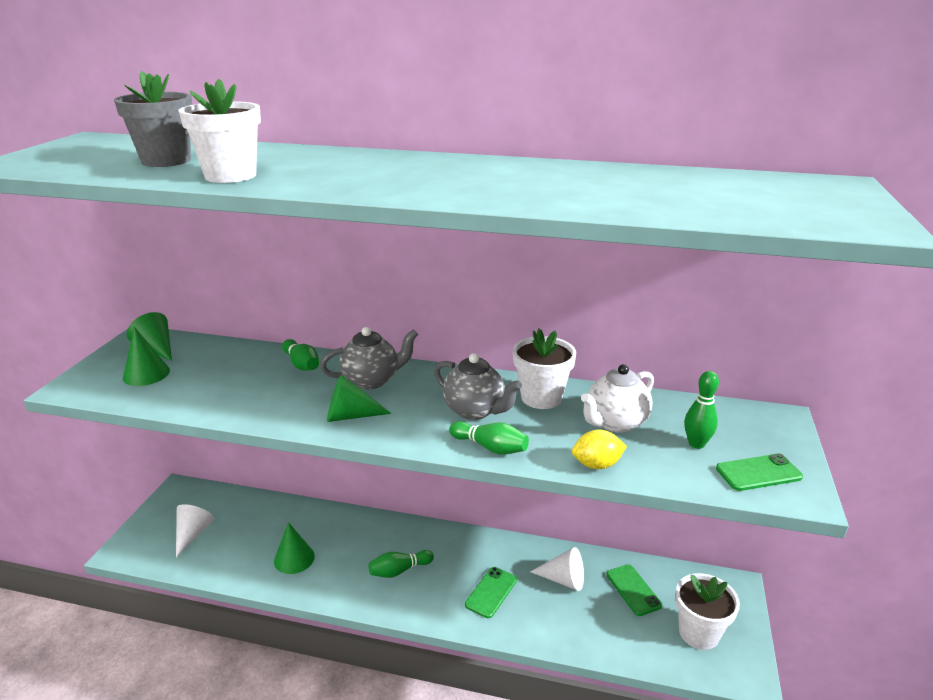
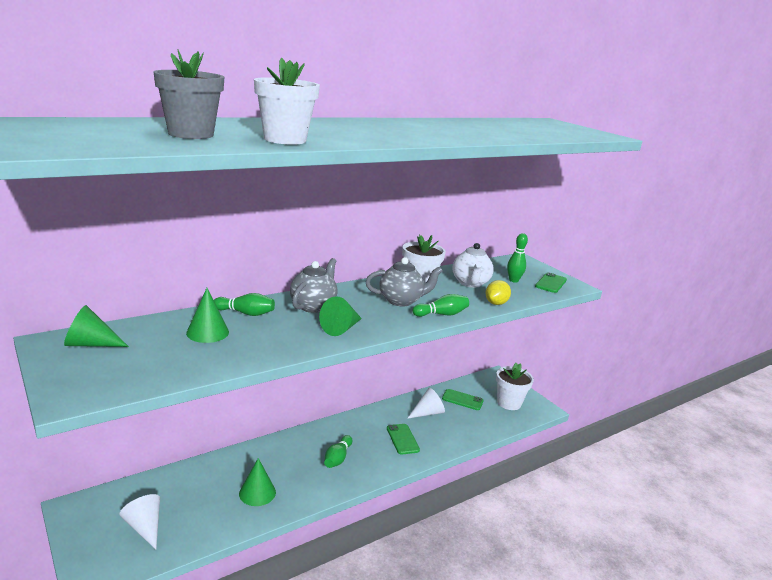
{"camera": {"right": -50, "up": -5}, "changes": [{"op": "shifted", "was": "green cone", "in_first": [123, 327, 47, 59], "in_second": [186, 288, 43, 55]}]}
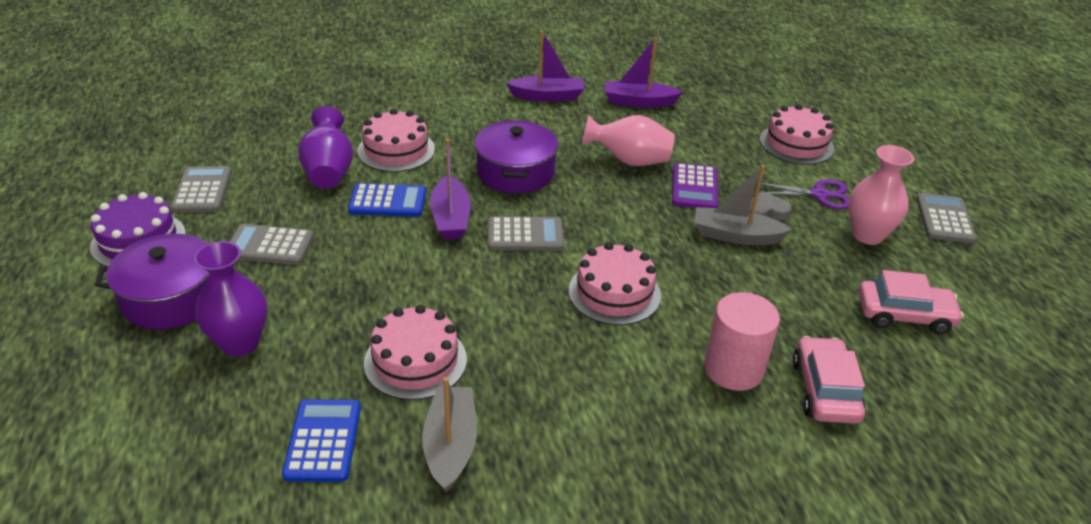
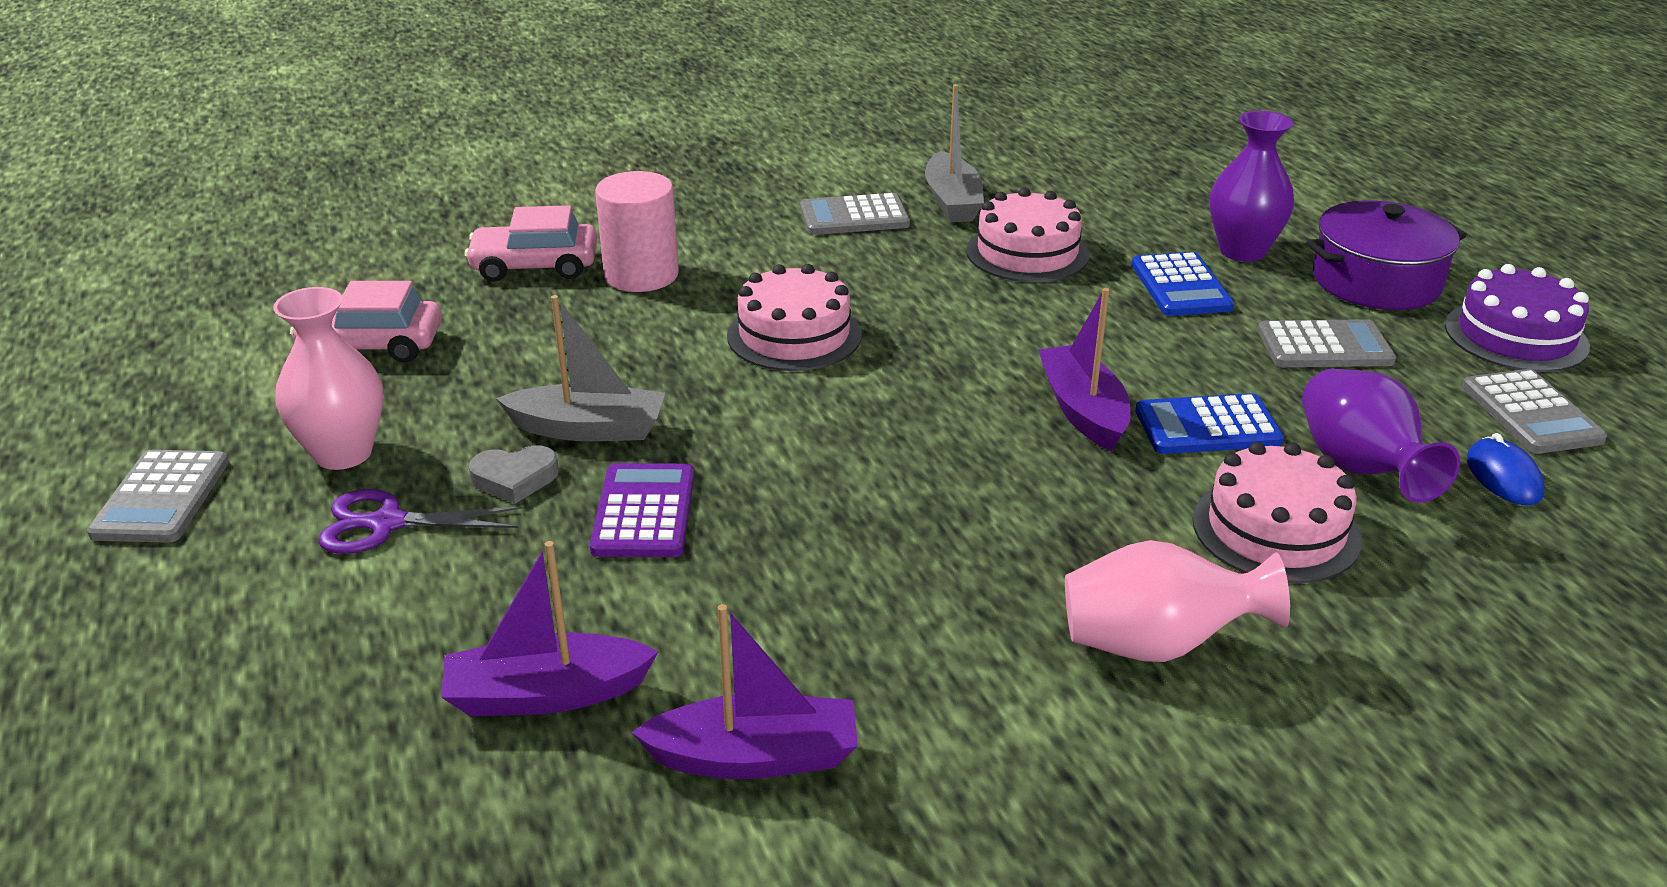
{"camera": {"right": 175, "up": -5}, "changes": [{"op": "shifted", "was": "purple boat", "in_first": [506, 31, 79, 71], "in_second": [441, 541, 218, 175]}, {"op": "gone", "was": "pink cake", "in_first": [760, 104, 75, 61]}, {"op": "shifted", "was": "pink vase", "in_first": [582, 115, 93, 51], "in_second": [1065, 540, 225, 122]}, {"op": "gone", "was": "purple pot", "in_first": [474, 120, 84, 73]}, {"op": "shifted", "was": "grey calculator", "in_first": [488, 217, 76, 34], "in_second": [800, 193, 110, 42]}, {"op": "rotated", "was": "pink car", "in_first": [793, 336, 73, 88], "in_second": [465, 205, 132, 77], "clockwise": 90}, {"op": "shifted", "was": "blue calculator", "in_first": [282, 399, 79, 83], "in_second": [1132, 252, 102, 64]}, {"op": "new", "now": "blue mouse", "in_second": [1467, 433, 78, 72]}]}
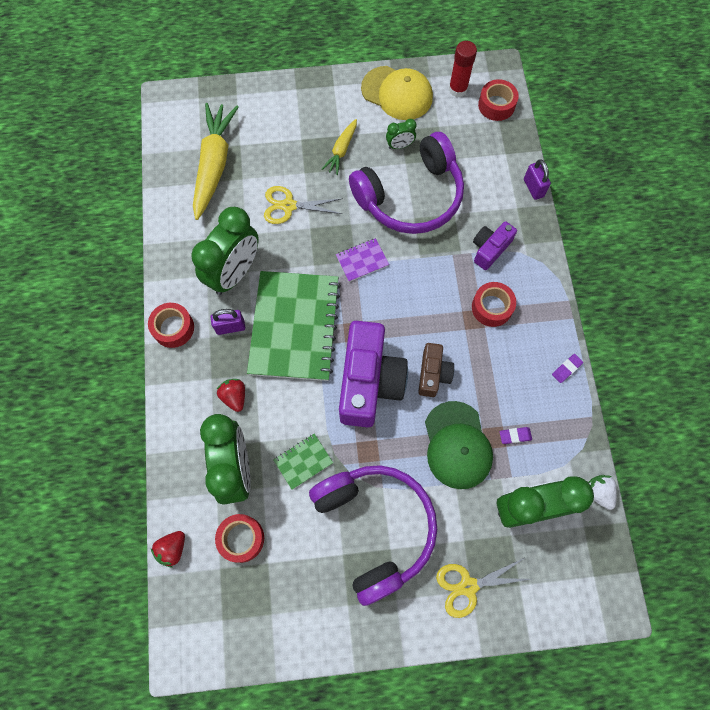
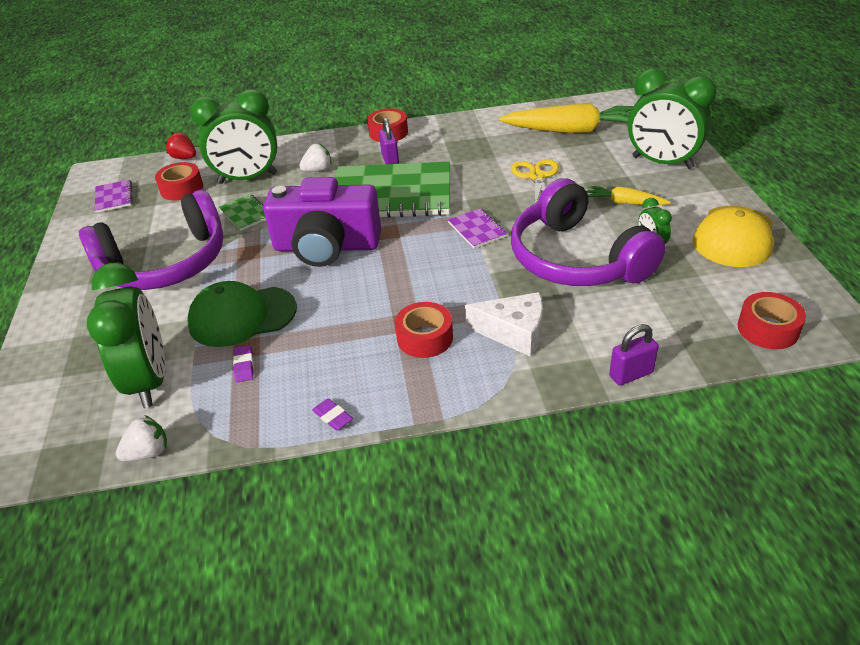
{"camera": {"right": 90, "up": -30}, "changes": [{"op": "gone", "was": "red glue stick", "in_first": [449, 41, 28, 56]}, {"op": "shifted", "was": "green clock", "in_first": [191, 207, 68, 88], "in_second": [628, 69, 89, 100]}, {"op": "swapped", "was": "purple camera", "now": "white cheese", "in_first": [473, 221, 44, 49], "in_second": [465, 292, 78, 65]}, {"op": "gone", "was": "brown camera", "in_first": [418, 343, 36, 54]}, {"op": "repainted", "was": "red strawberry", "now": "white strawberry", "in_first": [217, 379, 28, 33], "in_second": [299, 143, 33, 29]}, {"op": "gone", "was": "yellow scissors", "in_first": [436, 557, 95, 61]}, {"op": "new", "now": "purple notebook", "in_second": [95, 179, 37, 34]}]}
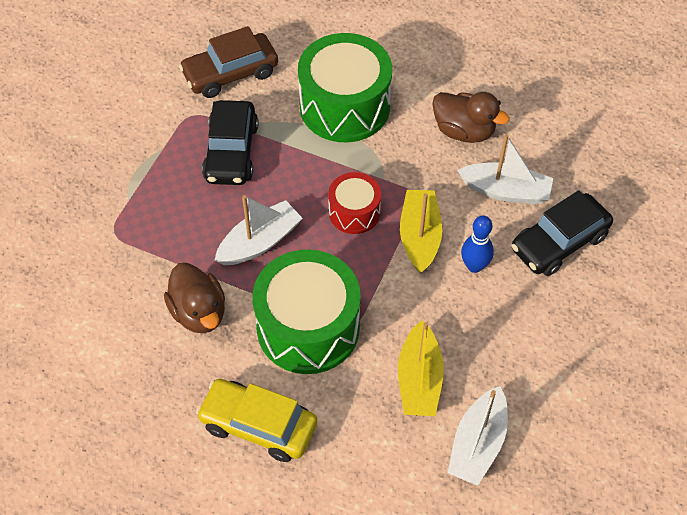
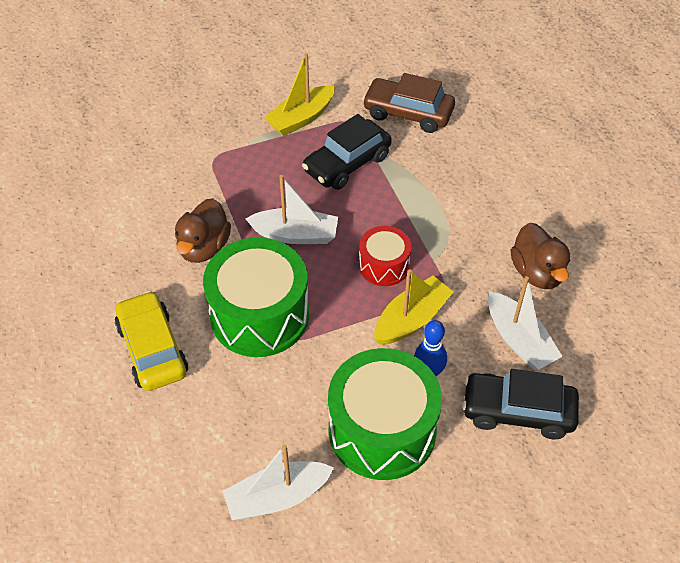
{"camera": {"right": 45, "up": -5}, "changes": [{"op": "shifted", "was": "green drum", "in_first": [298, 33, 94, 109], "in_second": [328, 348, 114, 132]}, {"op": "shifted", "was": "yellow boat", "in_first": [398, 320, 46, 96], "in_second": [264, 53, 71, 83]}]}
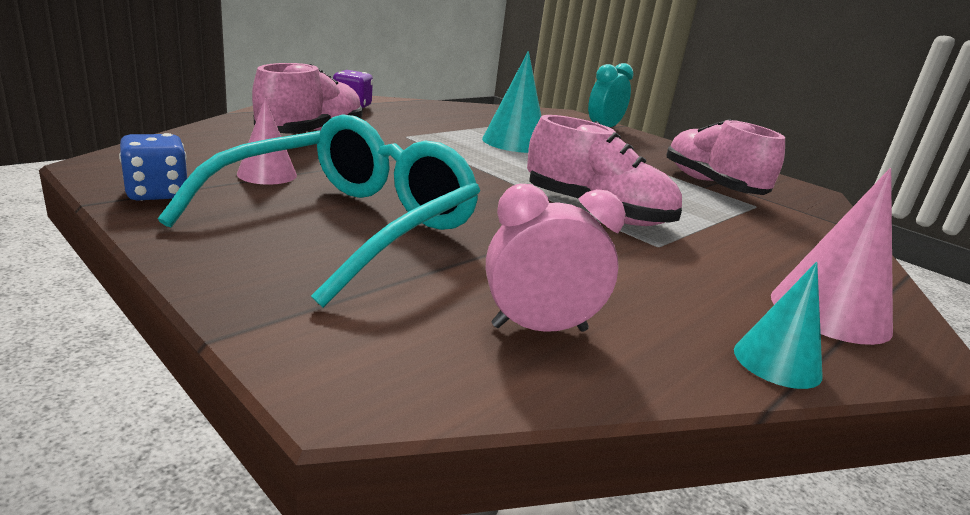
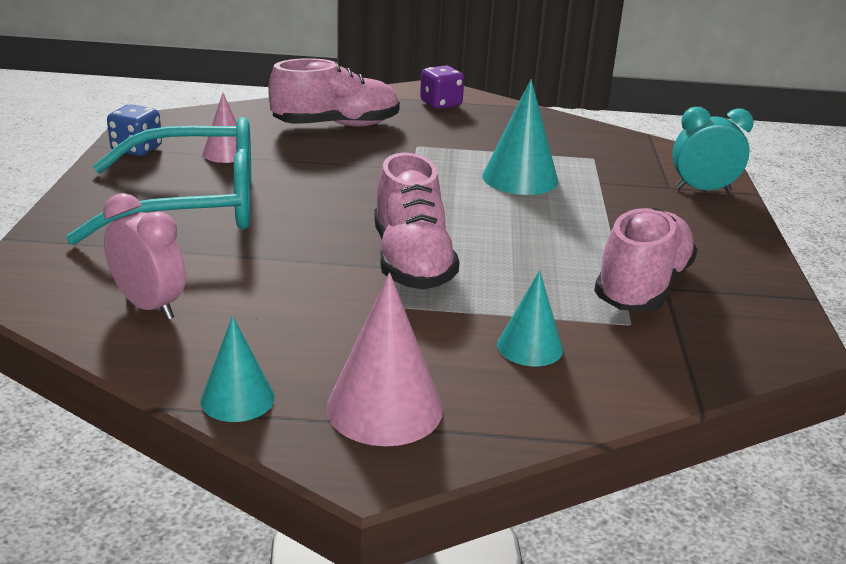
{"camera": {"right": 50, "up": 5}, "changes": [{"op": "new", "now": "turquoise cone", "in_second": [497, 270, 66, 96]}]}
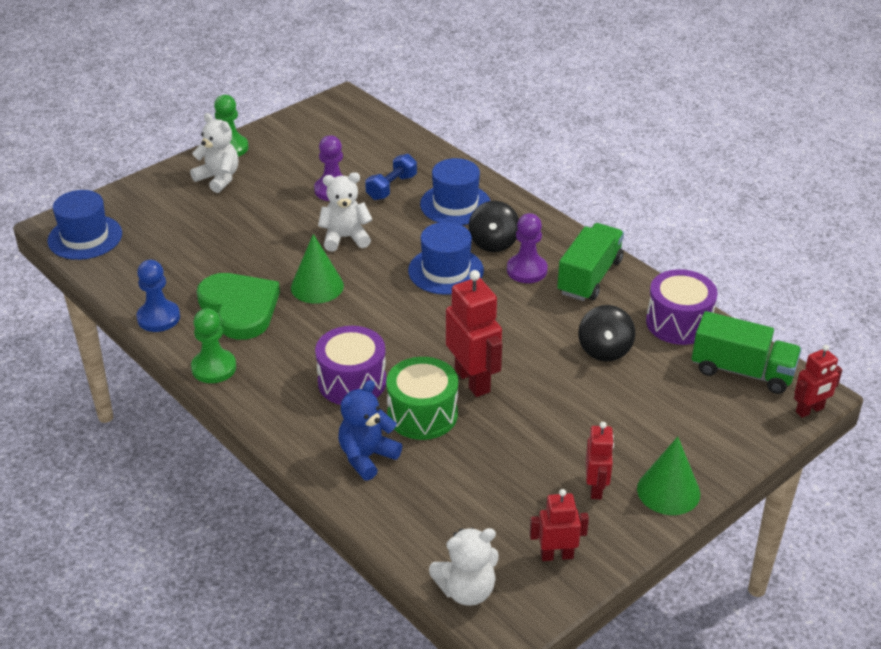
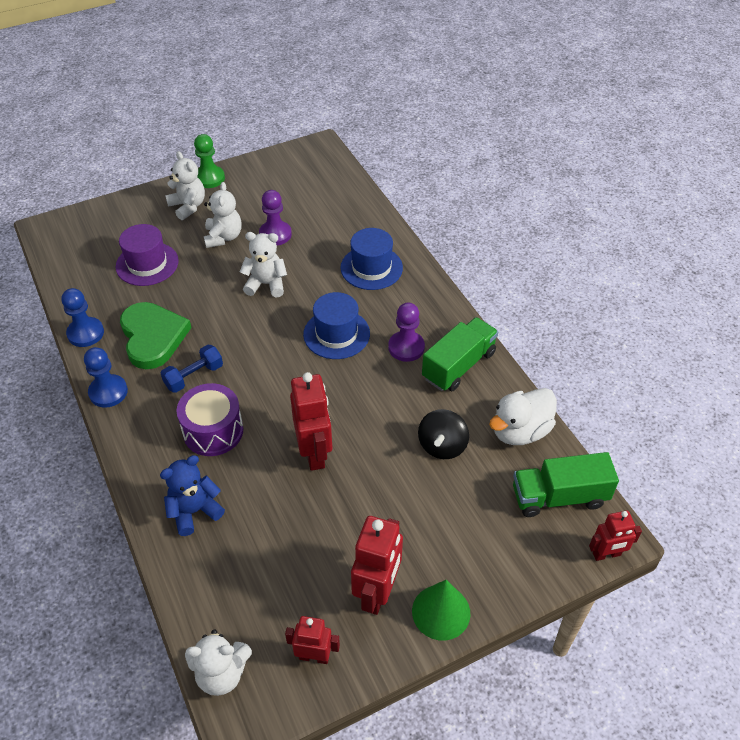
{"camera": {"right": 15, "up": 10}, "changes": [{"op": "shifted", "was": "blue dumbbell", "in_first": [365, 154, 52, 46], "in_second": [161, 345, 62, 48]}, {"op": "gone", "was": "blue hat", "in_first": [47, 190, 75, 70]}, {"op": "gone", "was": "black spinning top", "in_first": [469, 201, 50, 51]}, {"op": "gone", "was": "green cone", "in_first": [291, 234, 53, 70]}, {"op": "swapped", "was": "purple drum", "now": "white duck", "in_first": [646, 269, 72, 76], "in_second": [489, 388, 68, 57]}, {"op": "repainted", "was": "green pawn", "now": "blue pawn", "in_first": [191, 309, 45, 74], "in_second": [84, 347, 44, 61]}, {"op": "rotated", "was": "green truck", "in_first": [692, 311, 110, 83], "in_second": [513, 452, 106, 65], "clockwise": 135}, {"op": "gone", "was": "green drum", "in_first": [386, 357, 72, 83]}, {"op": "scaled", "was": "red robot", "in_first": [586, 422, 28, 77], "in_second": [351, 516, 52, 99], "ratio": 1.66}, {"op": "new", "now": "white teddy bear", "in_second": [204, 182, 38, 66]}, {"op": "new", "now": "purple hat", "in_second": [116, 224, 63, 62]}]}
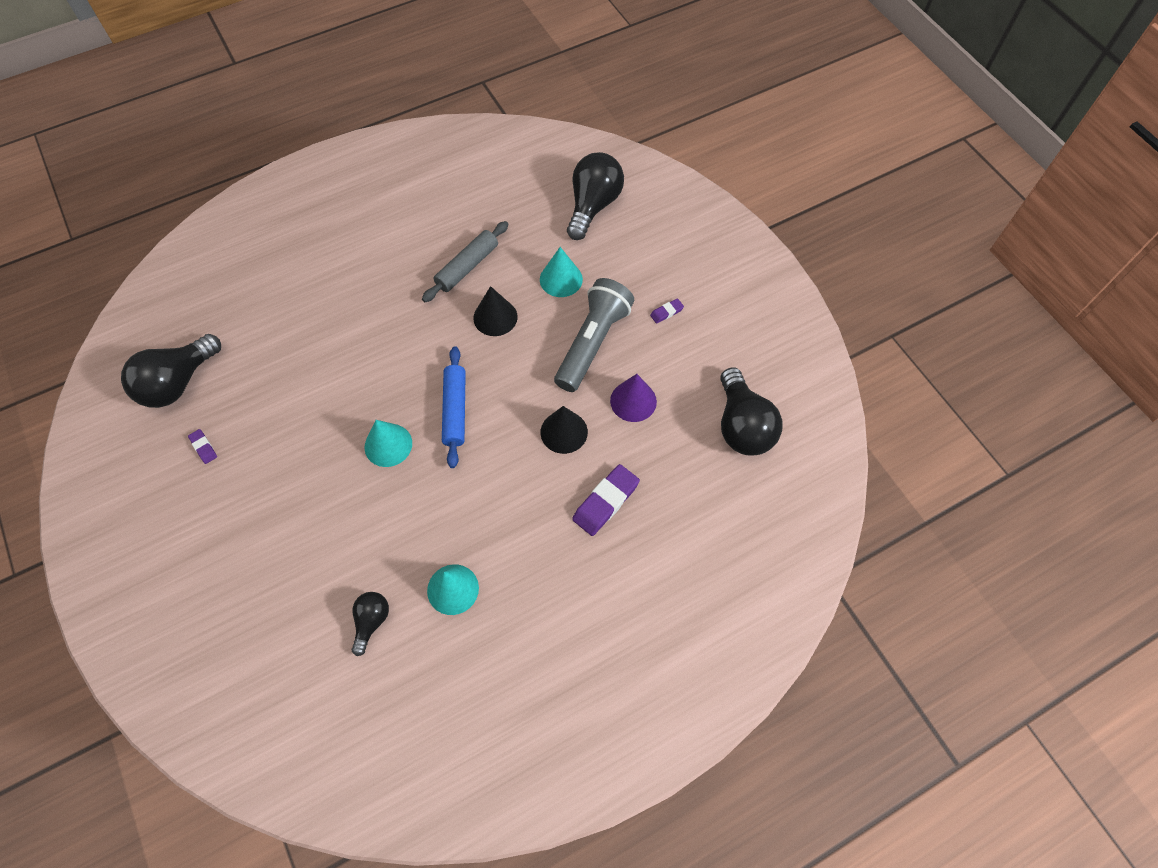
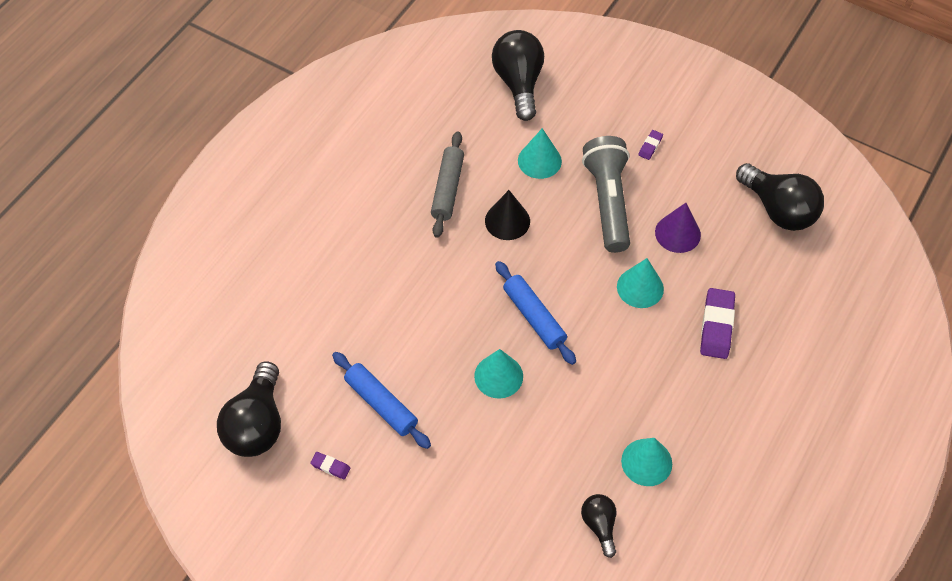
{"camera": {"right": -30, "up": -5}, "changes": [{"op": "repainted", "was": "black cone", "now": "turquoise cone", "in_first": [541, 406, 47, 48], "in_second": [617, 258, 47, 50]}, {"op": "new", "now": "blue rolling pin", "in_second": [332, 352, 99, 97]}]}
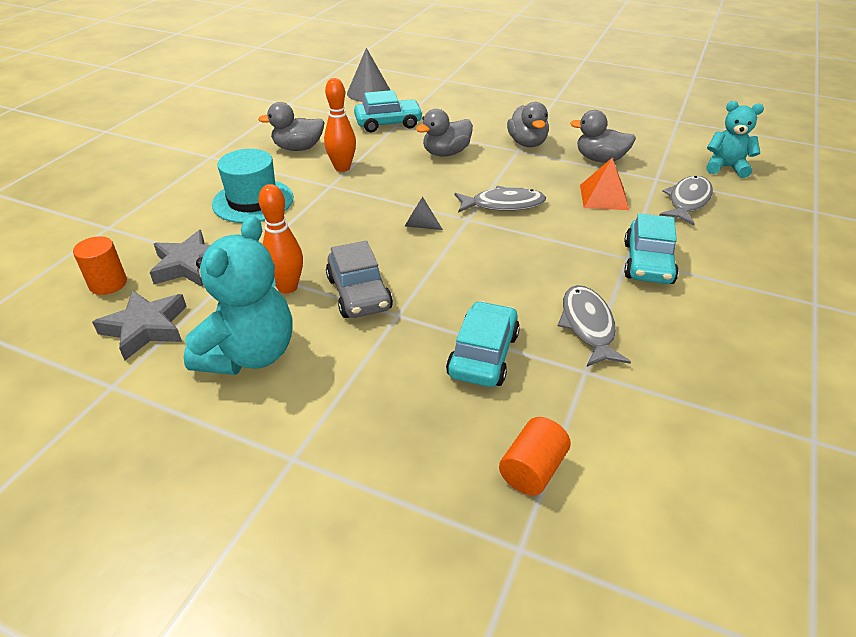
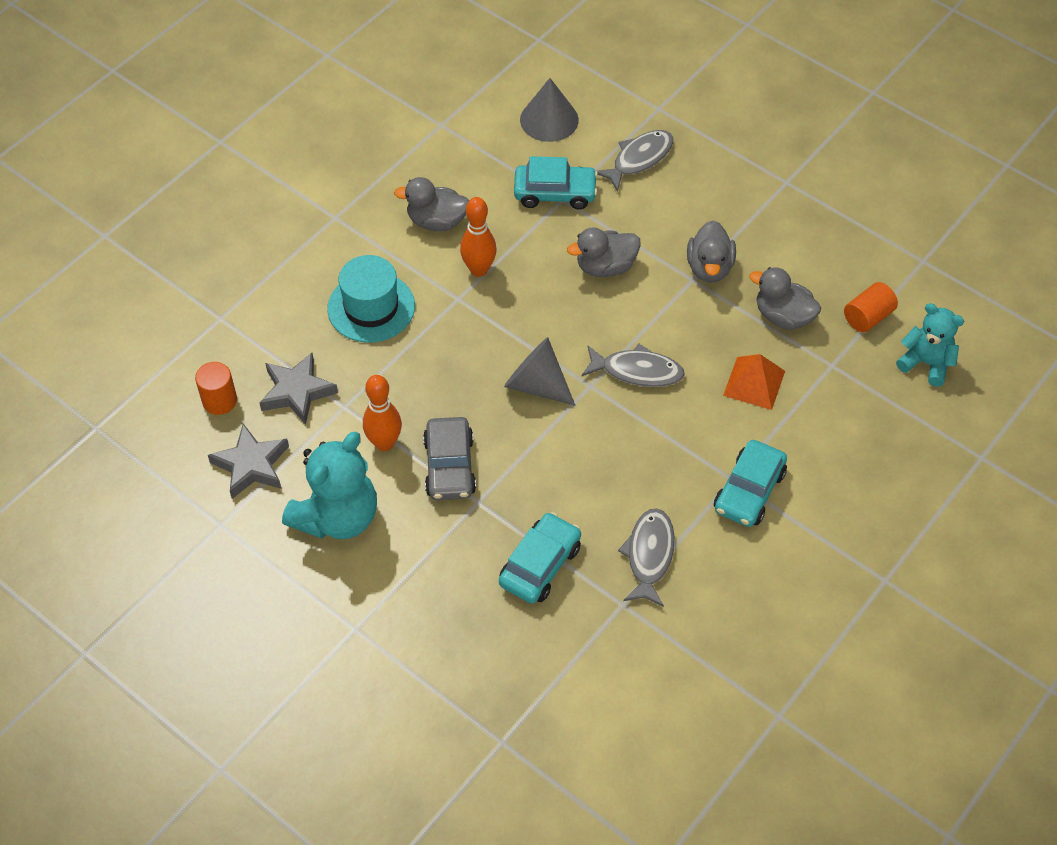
{"camera": {"right": 15, "up": 15}, "changes": [{"op": "shifted", "was": "grey fish", "in_first": [659, 176, 54, 49], "in_second": [597, 130, 76, 62]}, {"op": "scaled", "was": "grey cone", "in_first": [405, 197, 38, 33], "in_second": [504, 337, 71, 69], "ratio": 1.77}, {"op": "shifted", "was": "orange cylinder", "in_first": [499, 417, 72, 79], "in_second": [844, 282, 54, 51]}]}
